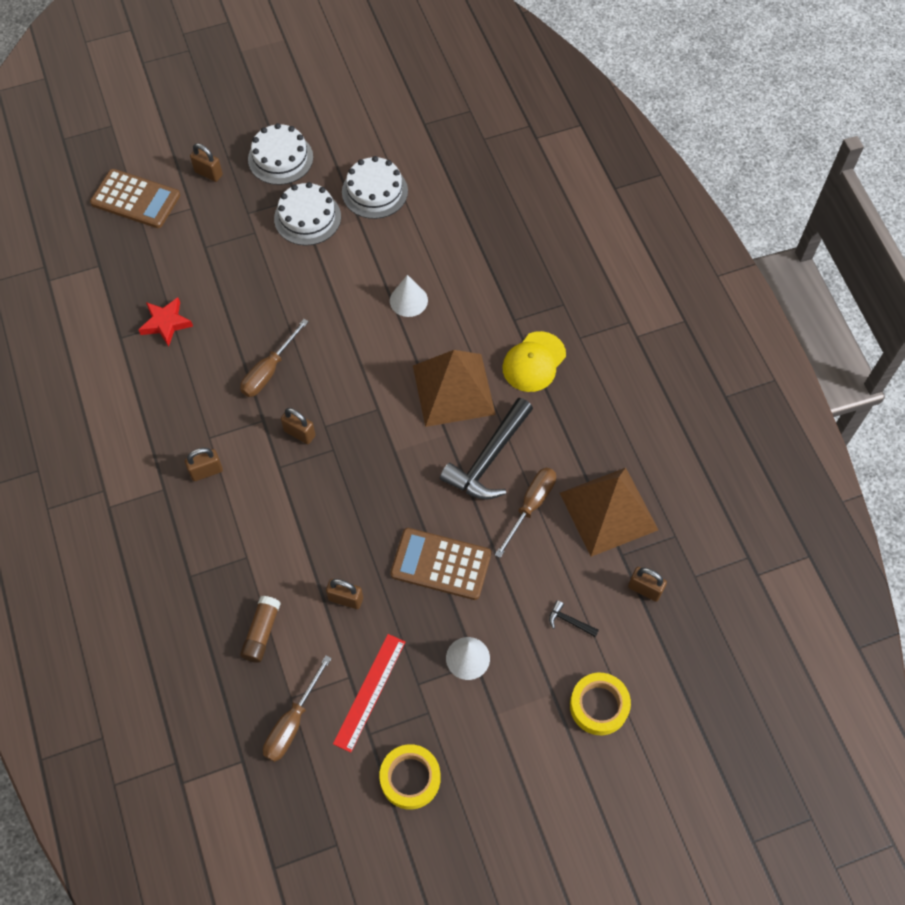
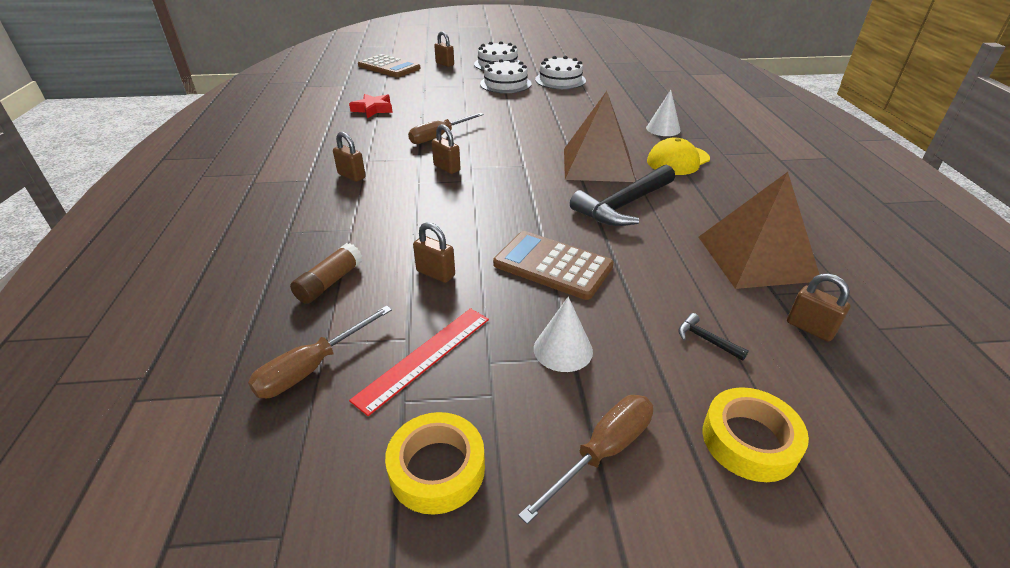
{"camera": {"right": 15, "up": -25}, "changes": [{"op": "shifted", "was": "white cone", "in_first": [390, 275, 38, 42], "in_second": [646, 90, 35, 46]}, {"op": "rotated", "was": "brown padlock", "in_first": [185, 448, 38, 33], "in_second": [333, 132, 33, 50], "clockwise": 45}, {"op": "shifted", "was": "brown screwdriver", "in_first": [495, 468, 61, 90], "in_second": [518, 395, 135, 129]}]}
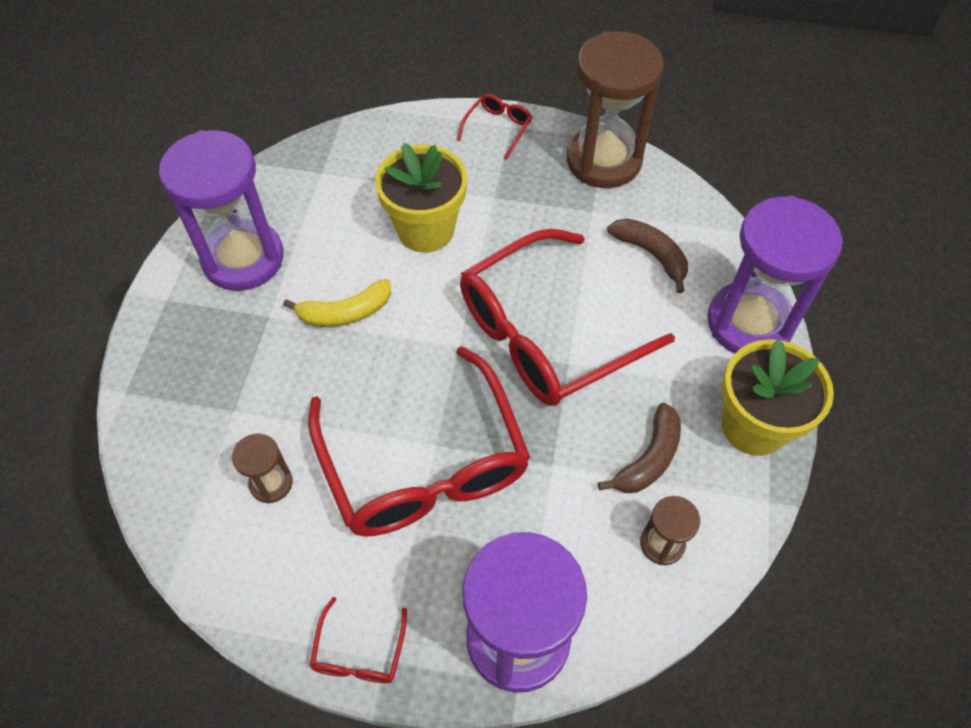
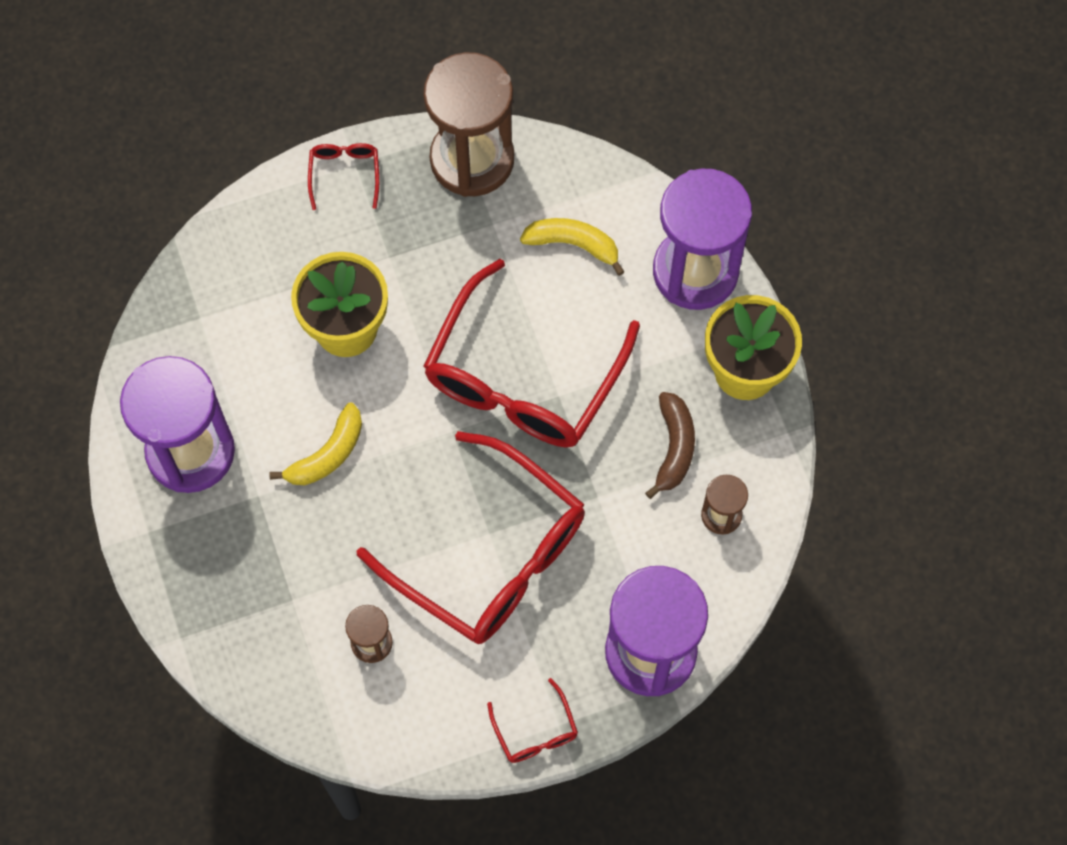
{"camera": {"right": -30, "up": 10}, "changes": [{"op": "repainted", "was": "brown banana", "now": "yellow banana", "in_first": [607, 218, 81, 75], "in_second": [520, 218, 105, 58]}]}
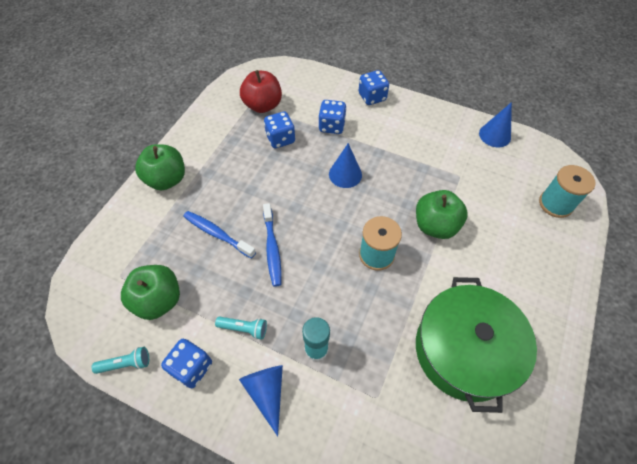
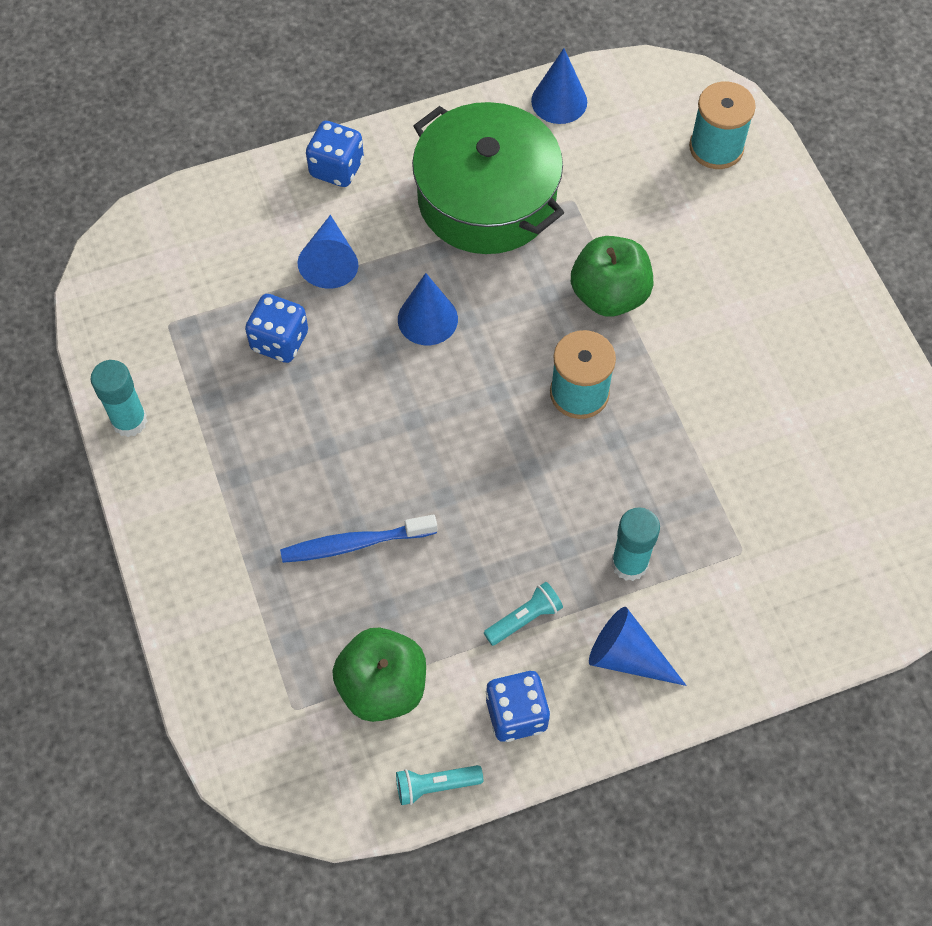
{"camera": {"right": -45, "up": 5}, "changes": [{"op": "gone", "was": "red apple", "in_first": [240, 70, 42, 43]}, {"op": "swapped", "was": "blue dice", "now": "blue cone", "in_first": [318, 100, 29, 34], "in_second": [298, 215, 60, 74]}, {"op": "gone", "was": "green apple", "in_first": [135, 144, 50, 47]}, {"op": "gone", "was": "blue toothbrush", "in_first": [263, 203, 18, 84]}, {"op": "shifted", "was": "green pot", "in_first": [416, 277, 121, 136], "in_second": [412, 102, 152, 152]}, {"op": "rotated", "was": "turquoise flashlight", "in_first": [92, 347, 57, 27], "in_second": [396, 765, 87, 40], "clockwise": -135}, {"op": "new", "now": "turquoise glue stick", "in_second": [91, 360, 57, 77]}]}
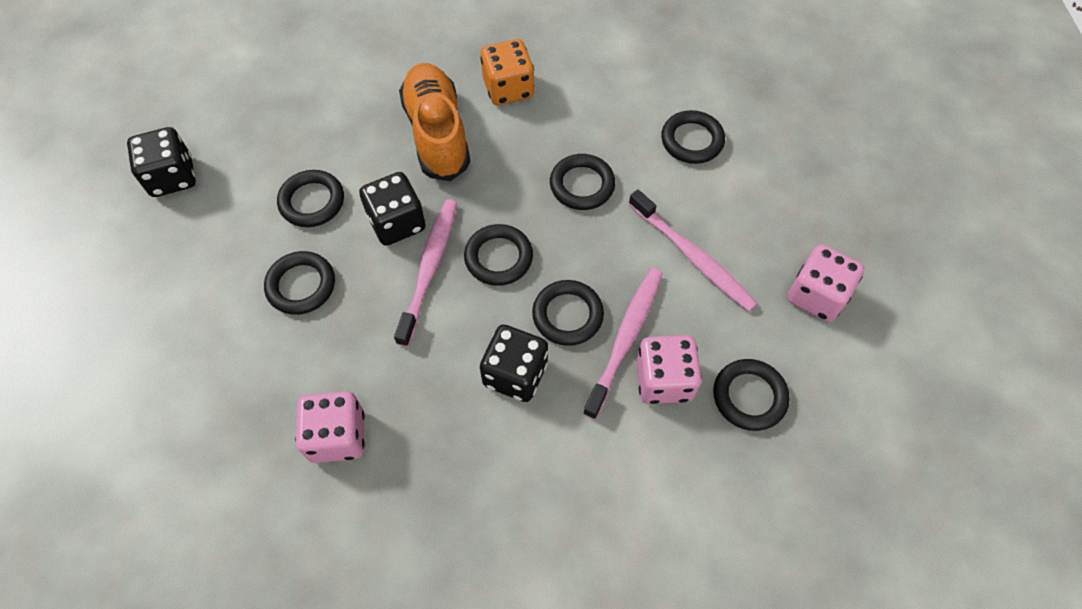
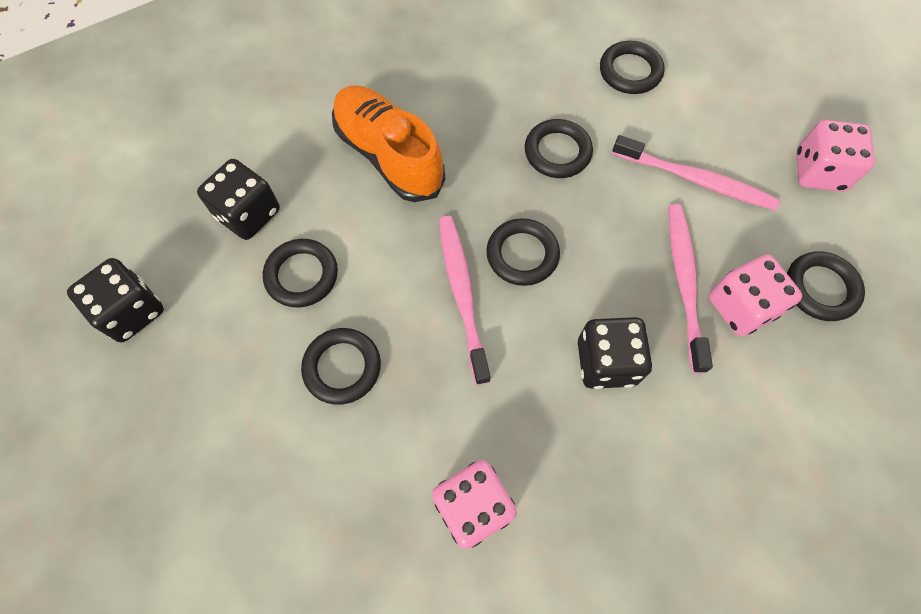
{"camera": {"right": -25, "up": 5}, "changes": [{"op": "gone", "was": "orange dice", "in_first": [480, 39, 54, 66]}, {"op": "shifted", "was": "black dice", "in_first": [359, 172, 67, 74], "in_second": [197, 159, 83, 81]}, {"op": "gone", "was": "black ring", "in_first": [532, 280, 72, 66]}]}
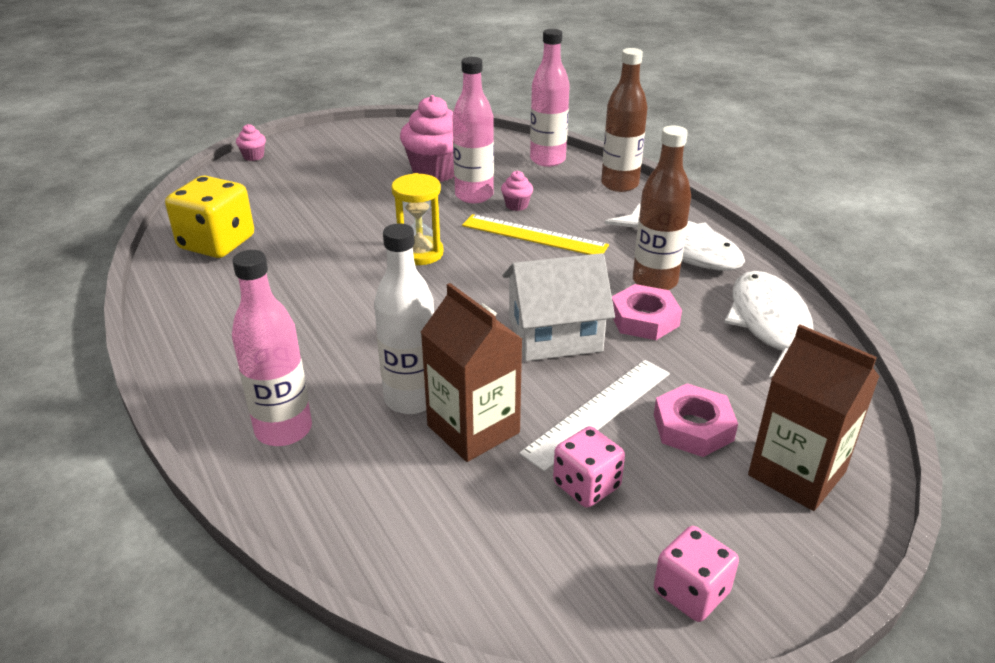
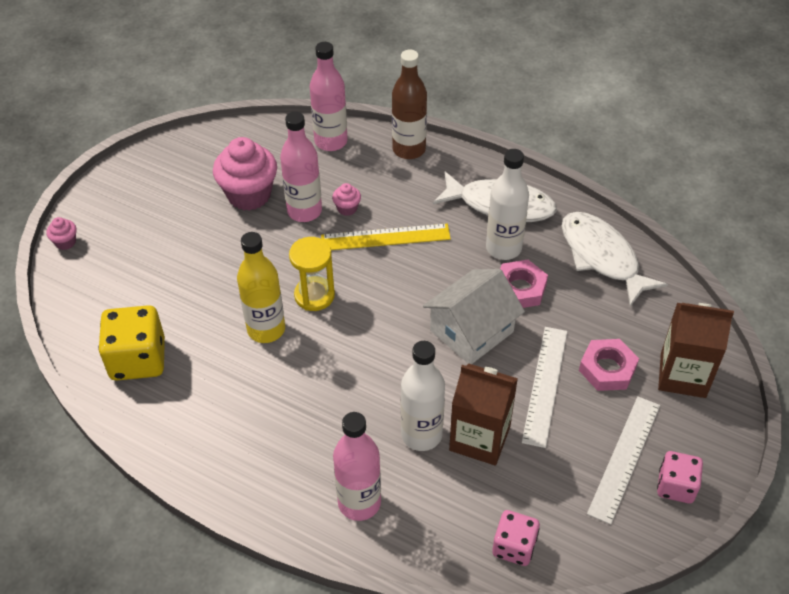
{"camera": {"right": -30, "up": 15}, "changes": [{"op": "repainted", "was": "brown bottle", "now": "white bottle", "in_first": [633, 126, 58, 164], "in_second": [486, 149, 43, 111]}, {"op": "shifted", "was": "pink dice", "in_first": [553, 426, 72, 82], "in_second": [492, 510, 48, 56]}, {"op": "new", "now": "yellow bottle", "in_second": [237, 232, 48, 111]}, {"op": "new", "now": "white ruler", "in_second": [587, 396, 73, 129]}]}
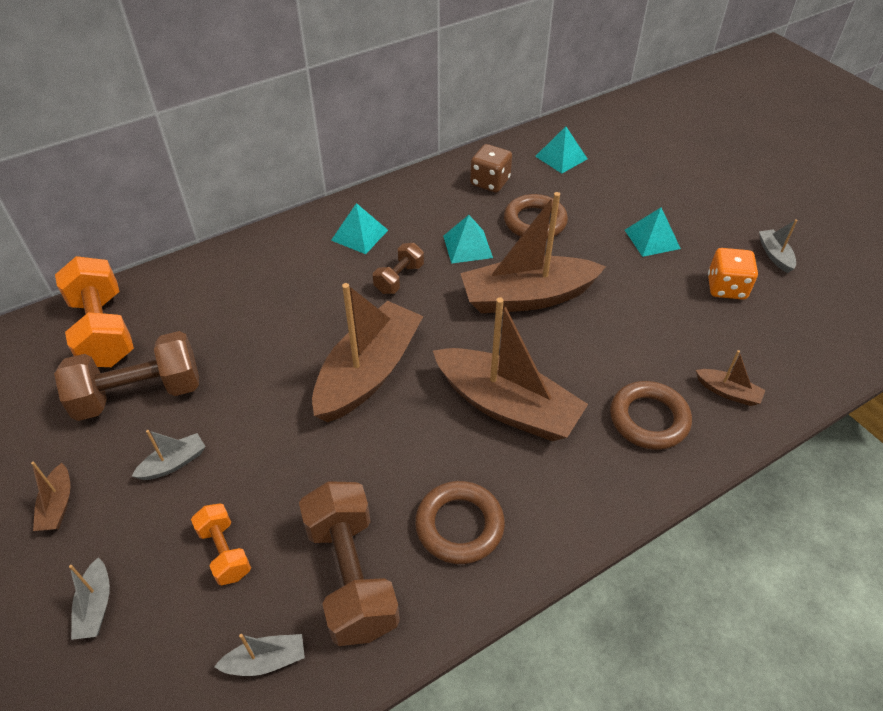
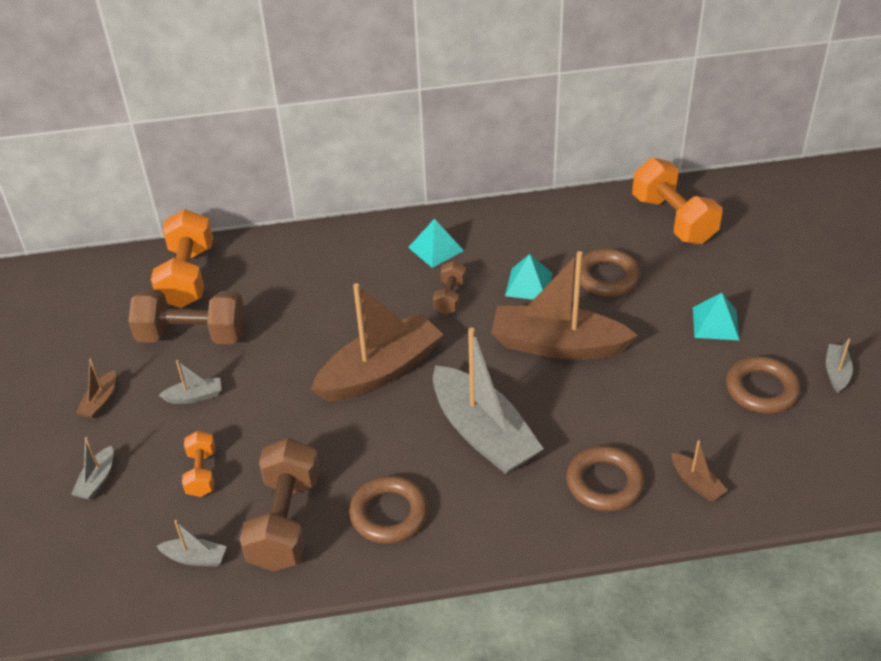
{"camera": {"right": 25, "up": -5}, "changes": [{"op": "swapped", "was": "turquoise pyramid", "now": "orange dumbbell", "in_first": [535, 126, 53, 47], "in_second": [632, 158, 91, 86]}, {"op": "gone", "was": "brown dice", "in_first": [470, 144, 42, 48]}, {"op": "rotated", "was": "brown dumbbell", "in_first": [373, 243, 51, 51], "in_second": [433, 261, 33, 54], "clockwise": -45}, {"op": "swapped", "was": "orange dice", "now": "brown ring", "in_first": [708, 248, 50, 52], "in_second": [726, 356, 74, 58]}, {"op": "repainted", "was": "brown boat", "now": "grey boat", "in_first": [433, 297, 155, 144], "in_second": [433, 327, 111, 147]}]}
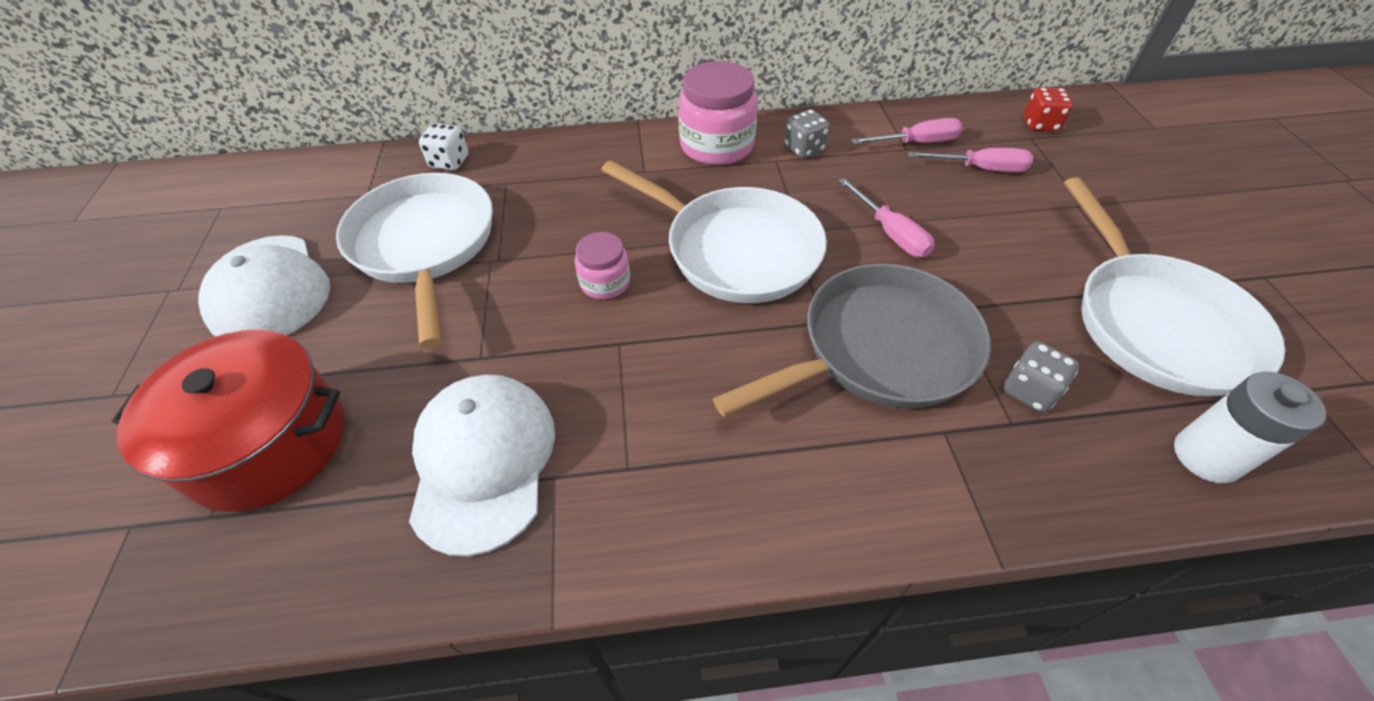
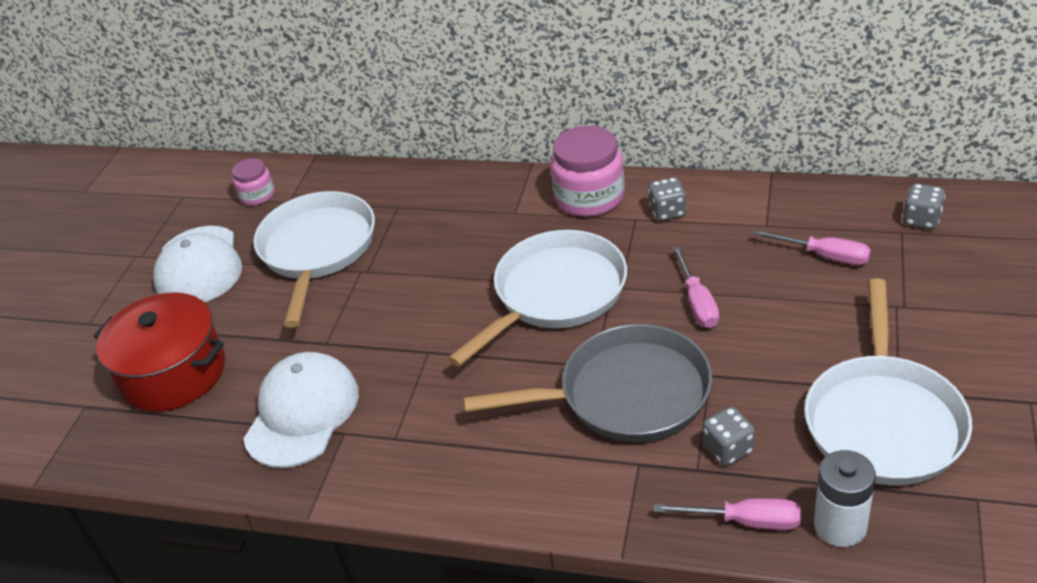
{"camera": {"right": 25, "up": -10}, "changes": [{"op": "repainted", "was": "red dice", "now": "grey dice", "in_first": [1023, 88, 50, 44], "in_second": [903, 184, 42, 45]}, {"op": "shifted", "was": "pink screwdriver", "in_first": [851, 118, 112, 26], "in_second": [654, 498, 147, 32]}, {"op": "gone", "was": "white dice", "in_first": [419, 124, 49, 46]}, {"op": "rotated", "was": "white pan", "in_first": [601, 160, 226, 143], "in_second": [448, 230, 179, 137], "clockwise": -105}, {"op": "shifted", "was": "pink jar", "in_first": [575, 232, 55, 67], "in_second": [232, 158, 43, 48]}]}
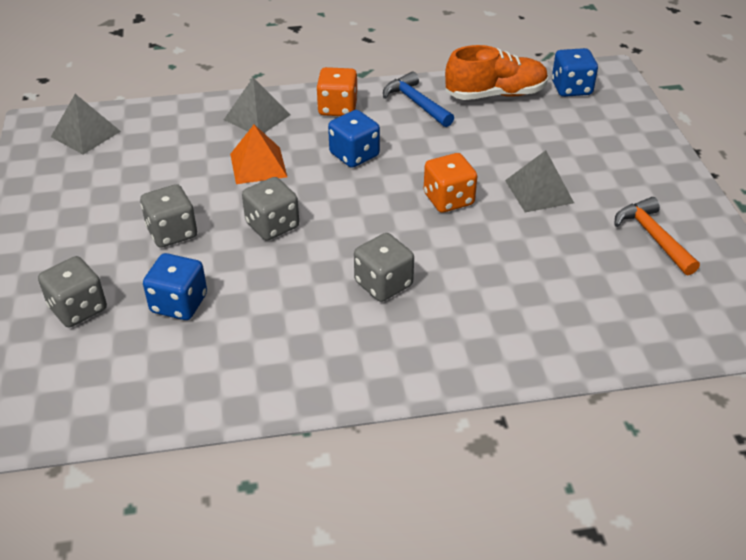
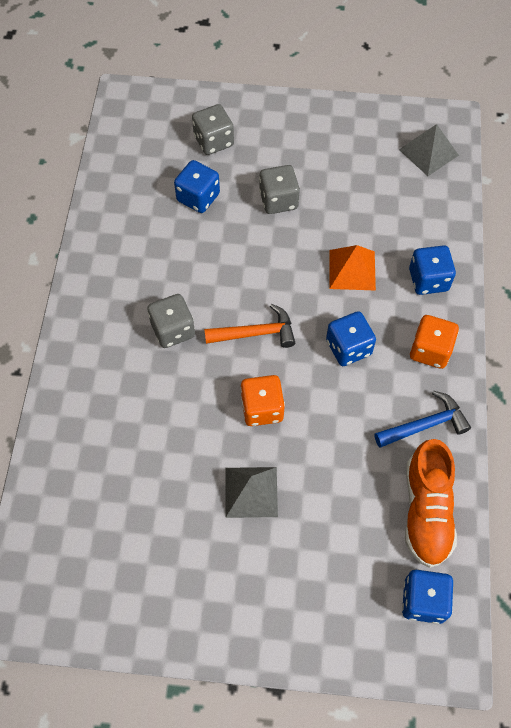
{"camera": {"right": 105, "up": 20}, "changes": [{"op": "swapped", "was": "grey pyramid", "now": "blue dice", "in_first": [224, 77, 67, 56], "in_second": [409, 245, 47, 50]}, {"op": "gone", "was": "grey dice", "in_first": [242, 177, 57, 64]}, {"op": "shifted", "was": "orange hammer", "in_first": [614, 197, 86, 78], "in_second": [204, 304, 91, 44]}]}
